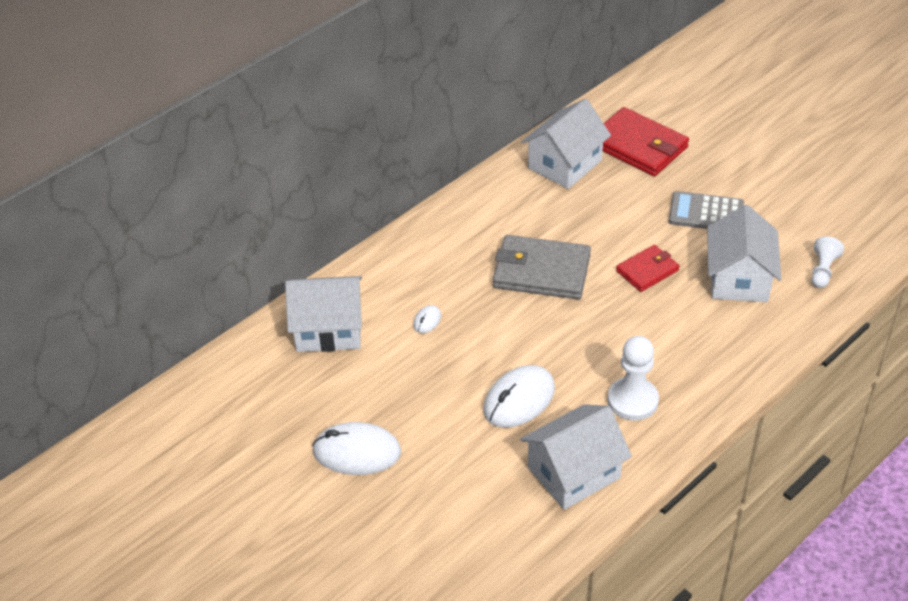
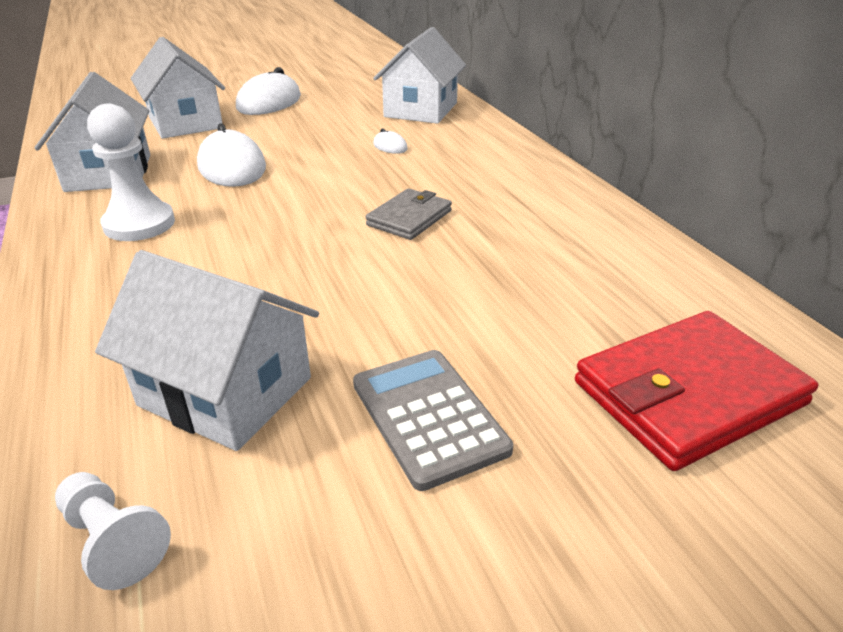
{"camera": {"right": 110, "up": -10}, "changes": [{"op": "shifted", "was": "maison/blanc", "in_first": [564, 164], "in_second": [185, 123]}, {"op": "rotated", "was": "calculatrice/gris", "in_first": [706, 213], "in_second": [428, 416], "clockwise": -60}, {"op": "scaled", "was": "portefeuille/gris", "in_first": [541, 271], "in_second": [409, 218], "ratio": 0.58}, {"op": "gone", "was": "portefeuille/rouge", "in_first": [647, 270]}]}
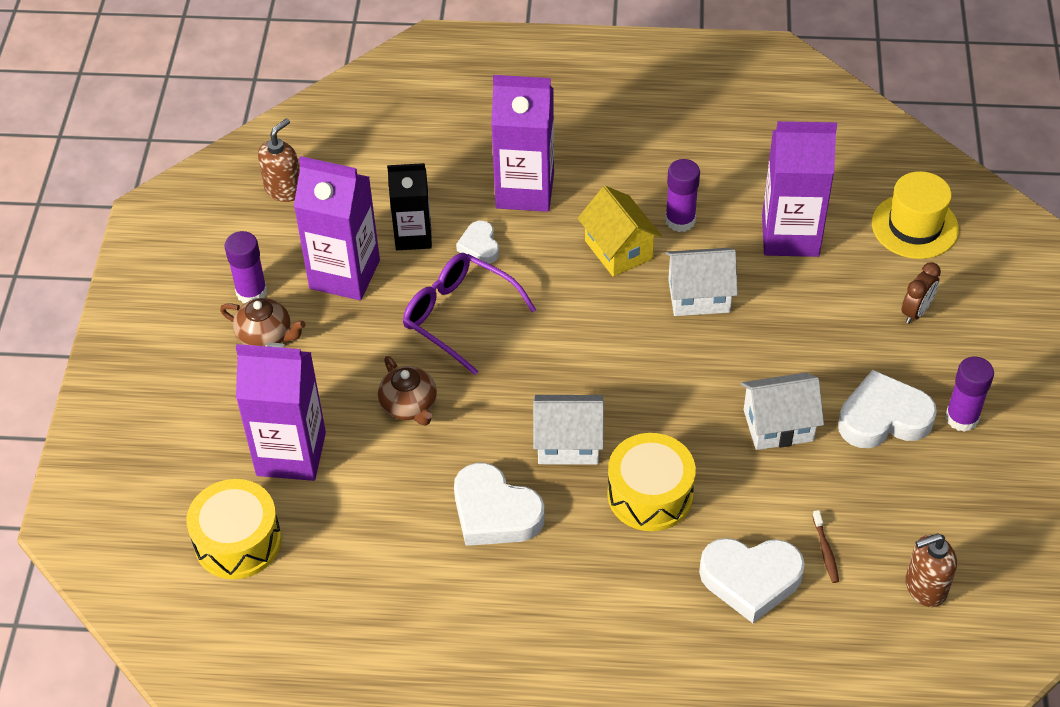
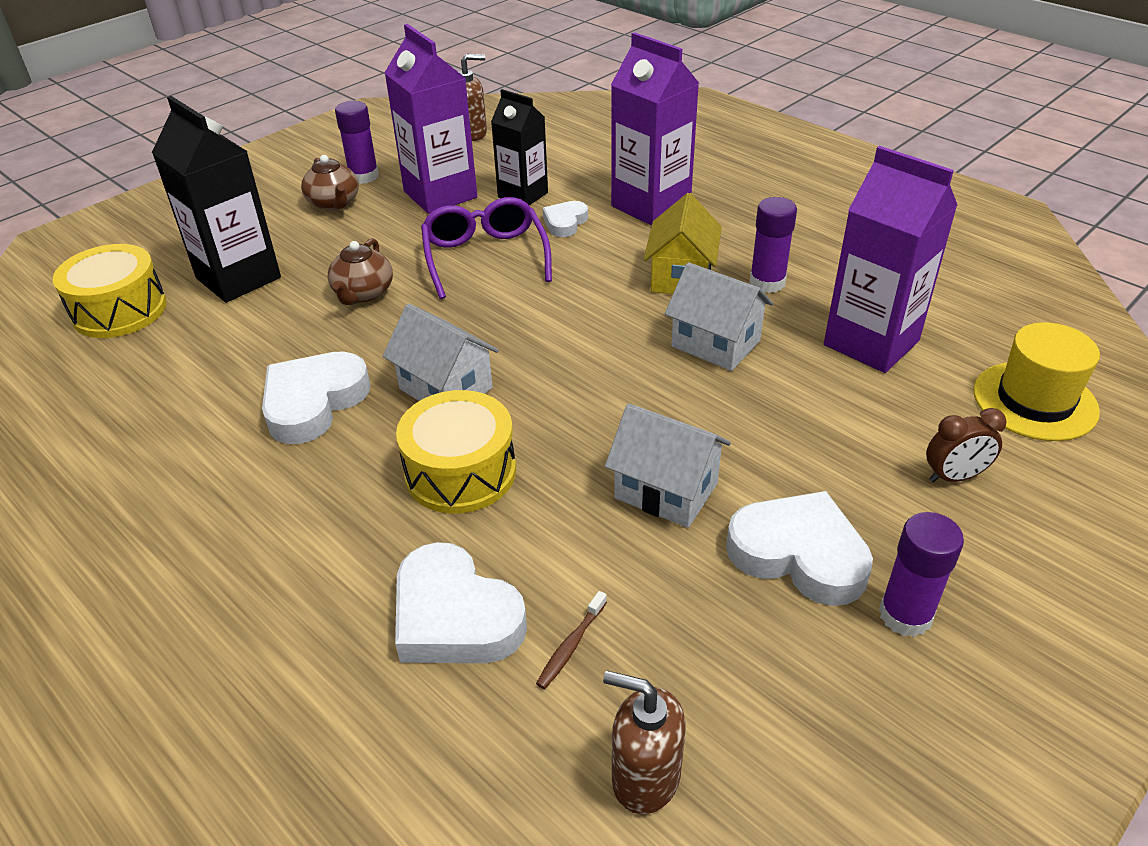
{"camera": {"right": 40, "up": -10}, "changes": [{"op": "repainted", "was": "brique de lait/violet", "now": "brique de lait/noir", "in_first": [291, 454], "in_second": [238, 278]}, {"op": "rotated", "was": "cœur/blanc", "in_first": [495, 512], "in_second": [314, 403], "clockwise": 45}]}
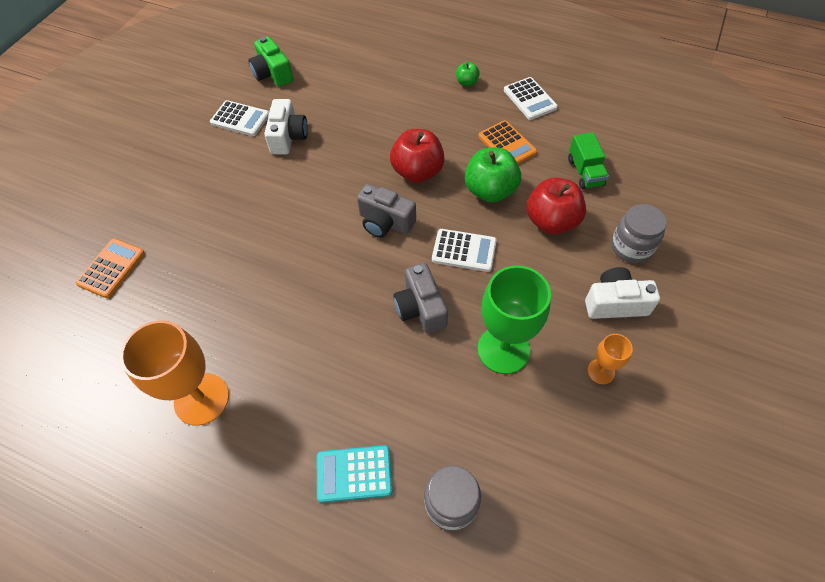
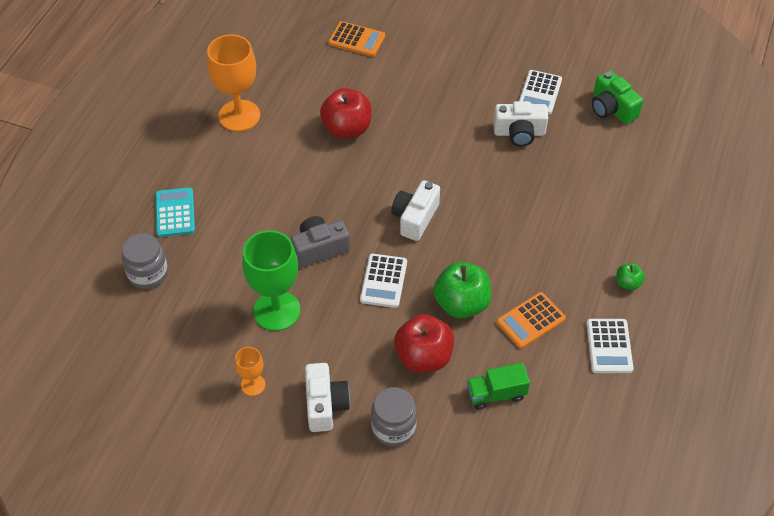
{"camera": {"right": 85, "up": -5}, "changes": [{"op": "rotated", "was": "appareil photo/vert", "in_first": [272, 74], "in_second": [612, 109], "clockwise": -90}, {"op": "rotated", "was": "calculatrice/blanc", "in_first": [530, 99], "in_second": [609, 346], "clockwise": -60}, {"op": "shifted", "was": "pomme/rouge", "in_first": [417, 172], "in_second": [347, 129]}, {"op": "repainted", "was": "appareil photo/gris", "now": "appareil photo/blanc", "in_first": [385, 222], "in_second": [415, 218]}]}
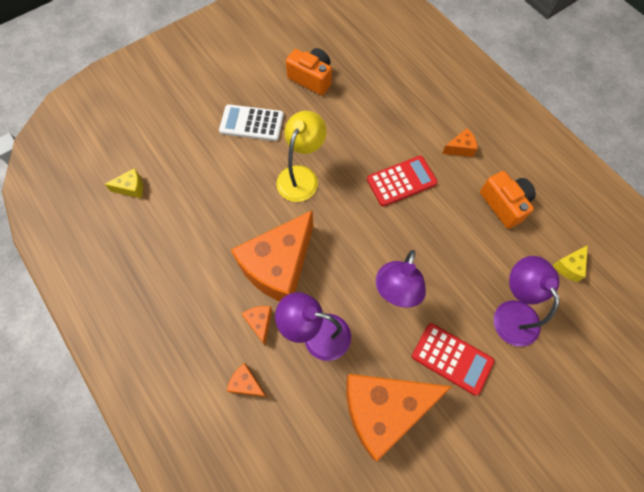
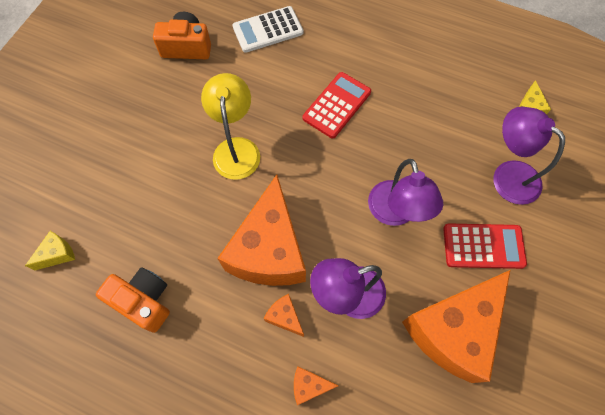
{"camera": {"right": -30, "up": 0}, "changes": [{"op": "shifted", "was": "calculatrice/blanc", "in_first": [251, 123], "in_second": [268, 30]}, {"op": "gone", "was": "fromage/orange", "in_first": [460, 148]}, {"op": "shifted", "was": "appareil photo/orange", "in_first": [504, 204], "in_second": [144, 301]}]}
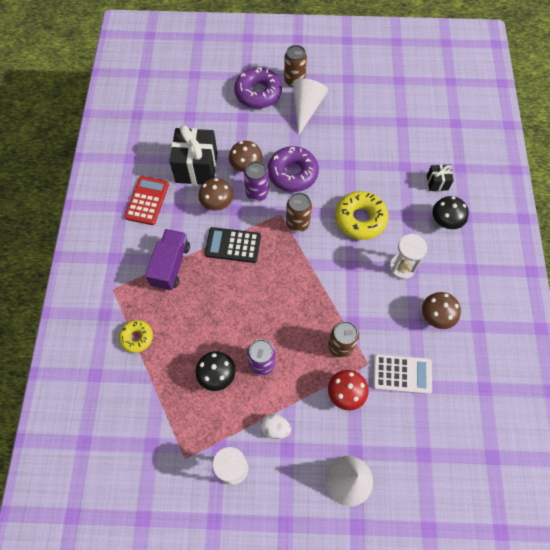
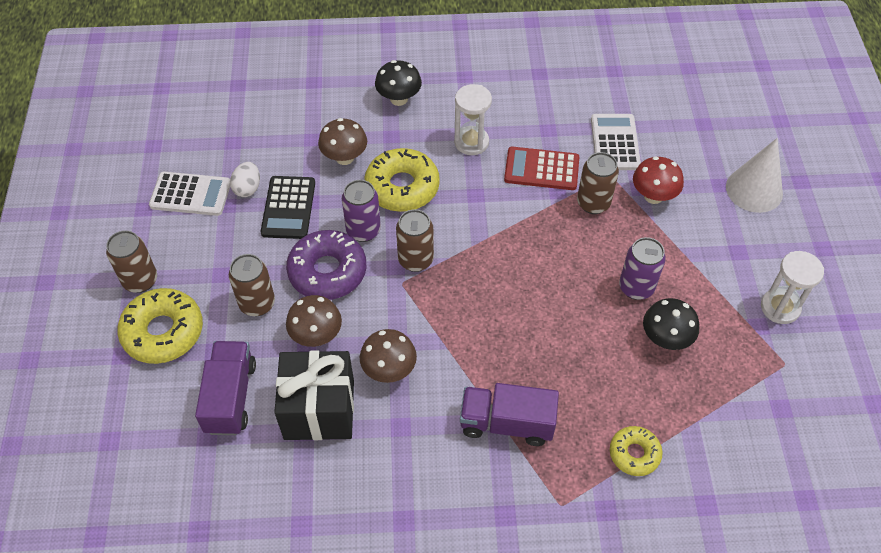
{"camera": {"right": -95, "up": -10}, "changes": [{"op": "repainted", "was": "beignet/violet", "now": "beignet/jaune", "in_first": [258, 93], "in_second": [163, 332]}, {"op": "gone", "was": "cône/blanc", "in_first": [306, 108]}, {"op": "shifted", "was": "canette/violet", "in_first": [257, 193], "in_second": [363, 230]}, {"op": "gone", "was": "cadeau/noir", "in_first": [437, 182]}, {"op": "shifted", "was": "calculatrice/rouge", "in_first": [147, 200], "in_second": [541, 169]}, {"op": "shifted", "was": "calculatrice/noir", "in_first": [233, 245], "in_second": [288, 208]}, {"op": "shifted", "was": "champignon/marron", "in_first": [436, 317], "in_second": [344, 157]}, {"op": "shifted", "was": "œuf/blanc", "in_first": [275, 428], "in_second": [247, 188]}, {"op": "new", "now": "calculatrice/blanc", "in_second": [191, 194]}, {"op": "new", "now": "canette/marron", "in_second": [257, 304]}, {"op": "new", "now": "camion/violet", "in_second": [230, 397]}]}
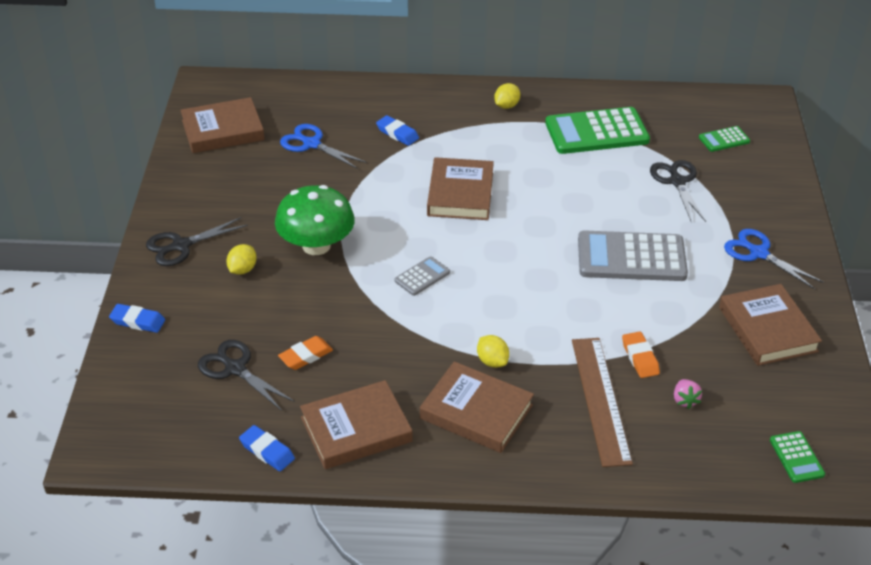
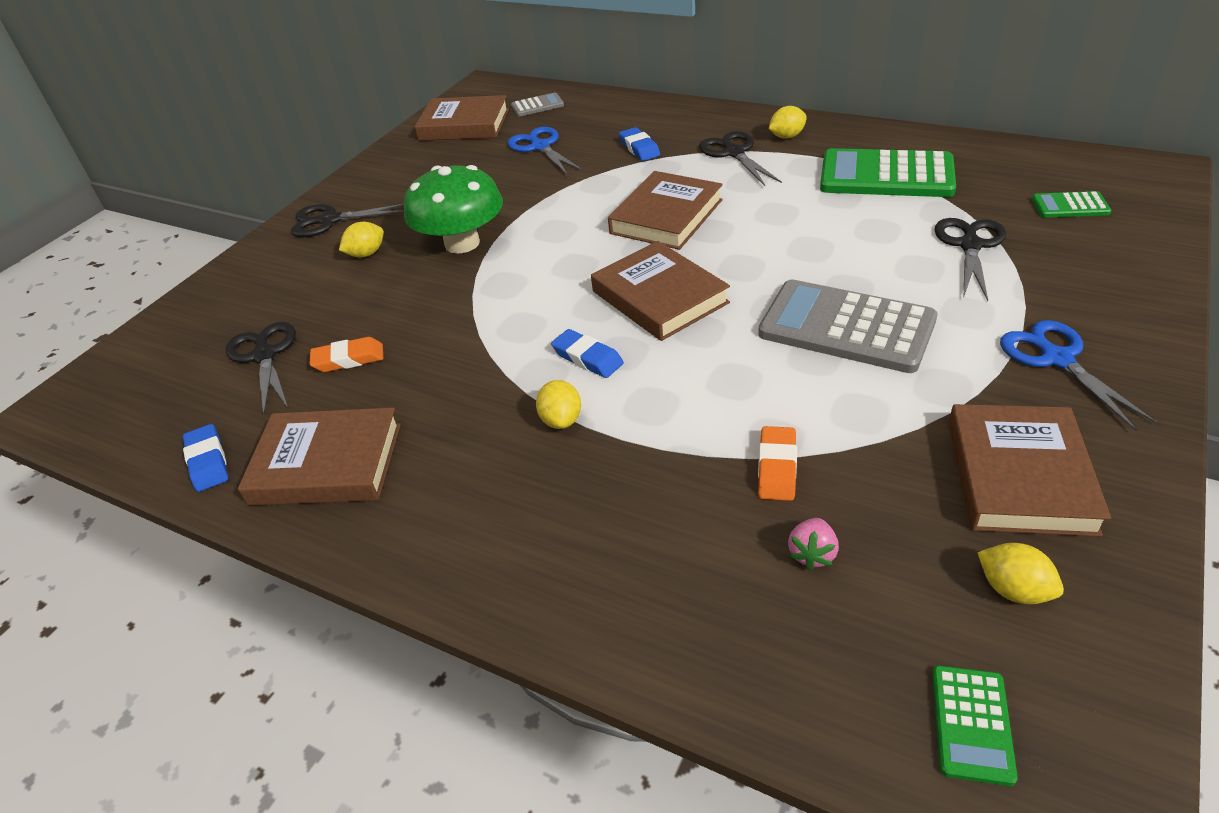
{"camera": {"right": 30, "up": 0}, "changes": [{"op": "shifted", "was": "calculatrice/gris", "in_first": [422, 276], "in_second": [537, 106]}, {"op": "shifted", "was": "gomme/bleu", "in_first": [138, 321], "in_second": [587, 358]}, {"op": "gone", "was": "règle/marron", "in_first": [601, 400]}, {"op": "shifted", "was": "livre/marron", "in_first": [476, 411], "in_second": [660, 297]}, {"op": "new", "now": "ciseaux/noir", "in_second": [734, 153]}, {"op": "new", "now": "citron/jaune", "in_second": [1013, 589]}]}
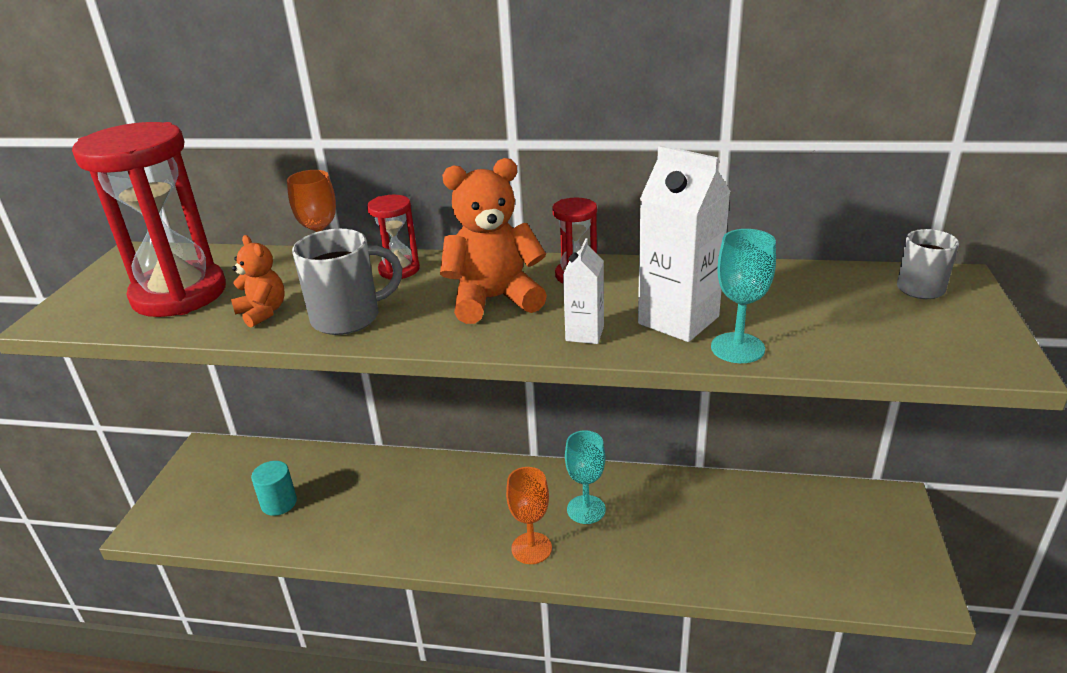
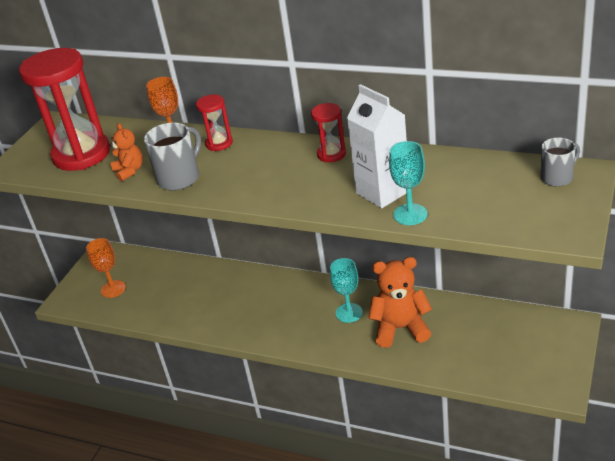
{"camera": {"right": 15, "up": 5}, "changes": [{"op": "shifted", "was": "ours en peluche/orange", "in_first": [494, 300], "in_second": [400, 328]}, {"op": "rotated", "was": "tasse/gris", "in_first": [348, 318], "in_second": [180, 178], "clockwise": -45}, {"op": "gone", "was": "brique de lait/blanc", "in_first": [584, 334]}, {"op": "gone", "was": "cylindre/turquoise", "in_first": [279, 503]}, {"op": "shifted", "was": "verre à pied/orange", "in_first": [531, 548], "in_second": [113, 289]}]}
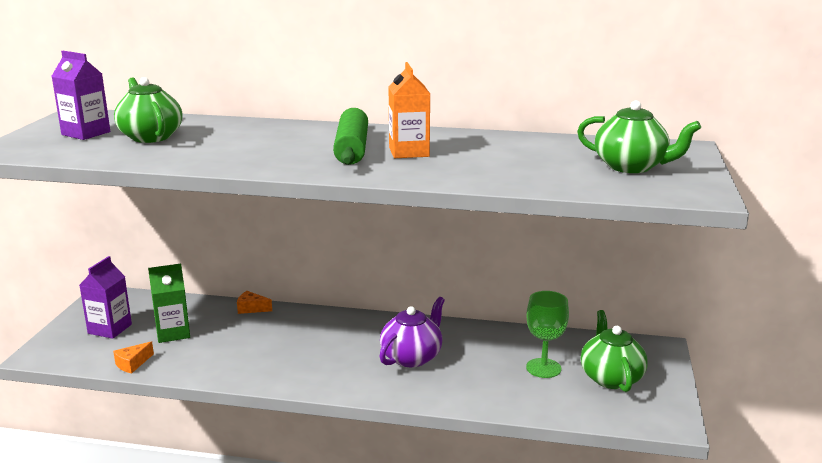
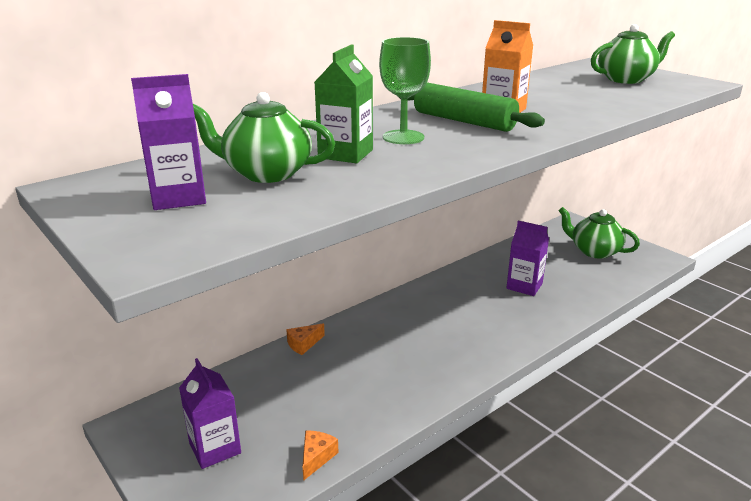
{"camera": {"right": -50, "up": 5}, "changes": [{"op": "shifted", "was": "brique de lait/vert", "in_first": [173, 333], "in_second": [345, 154]}, {"op": "shifted", "was": "verre à pied/vert", "in_first": [543, 368], "in_second": [403, 137]}, {"op": "gone", "was": "théière/violet", "in_first": [412, 357]}, {"op": "rotated", "was": "fromage/orange", "in_first": [132, 364], "in_second": [316, 457], "clockwise": -150}, {"op": "new", "now": "brique de lait/violet", "in_second": [524, 286]}]}
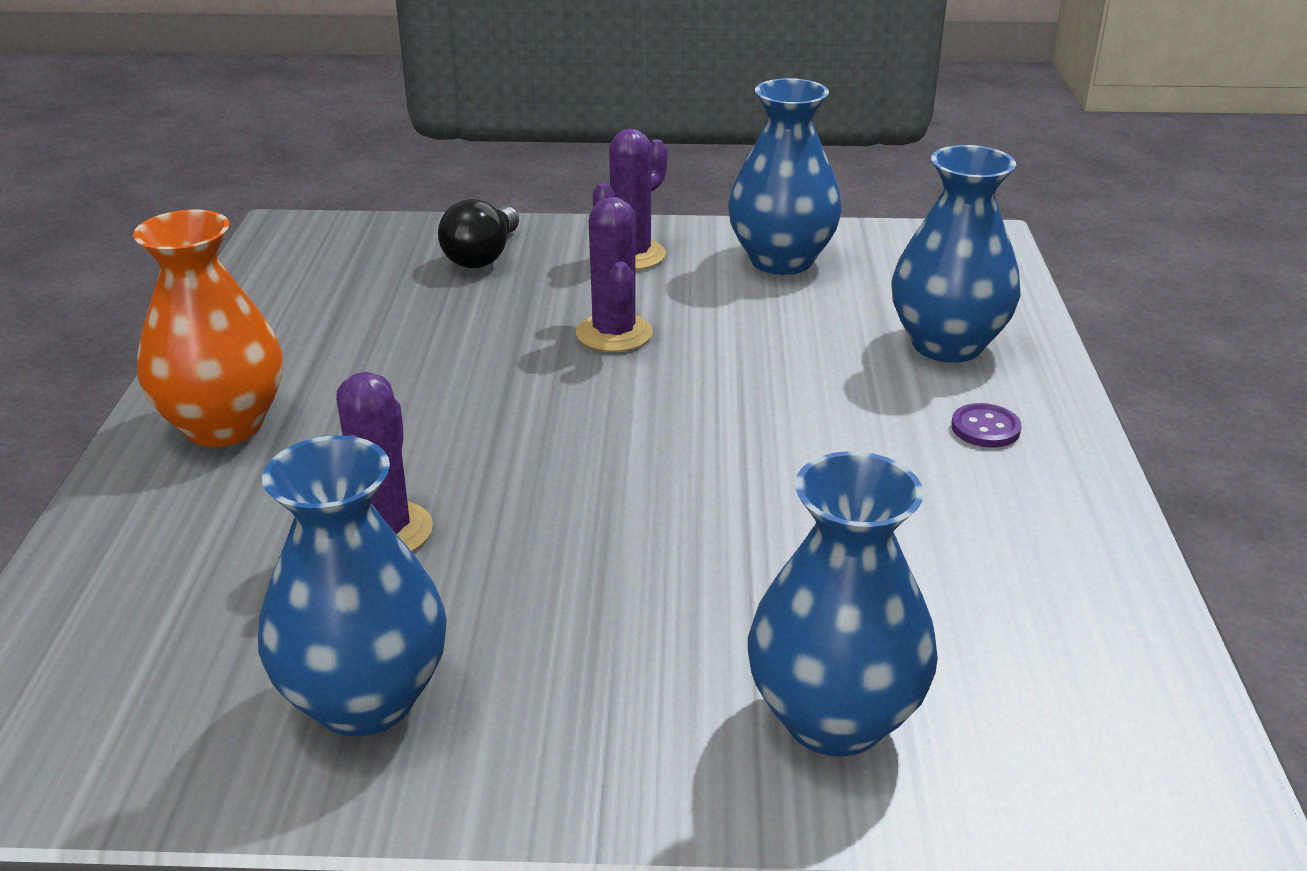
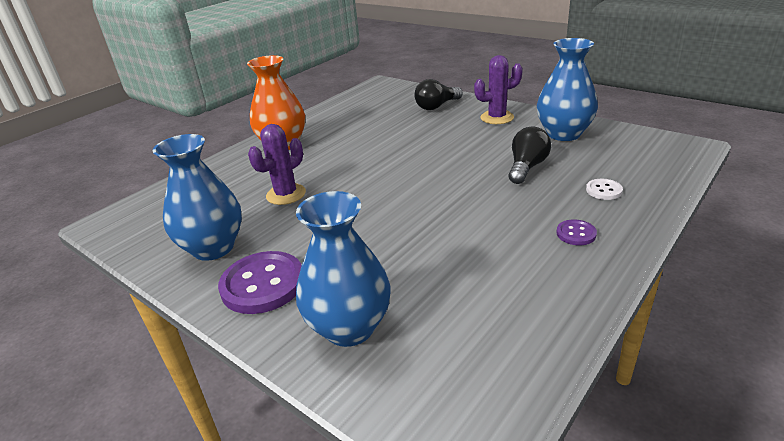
{"camera": {"right": 40, "up": 0}, "changes": [{"op": "swapped", "was": "vase/bleu", "now": "bouton/blanc", "in_first": [947, 345], "in_second": [603, 190]}, {"op": "gone", "was": "cactus/violet", "in_first": [614, 333]}, {"op": "new", "now": "ampoule/noir", "in_second": [527, 167]}, {"op": "new", "now": "bouton/violet", "in_second": [263, 284]}]}
